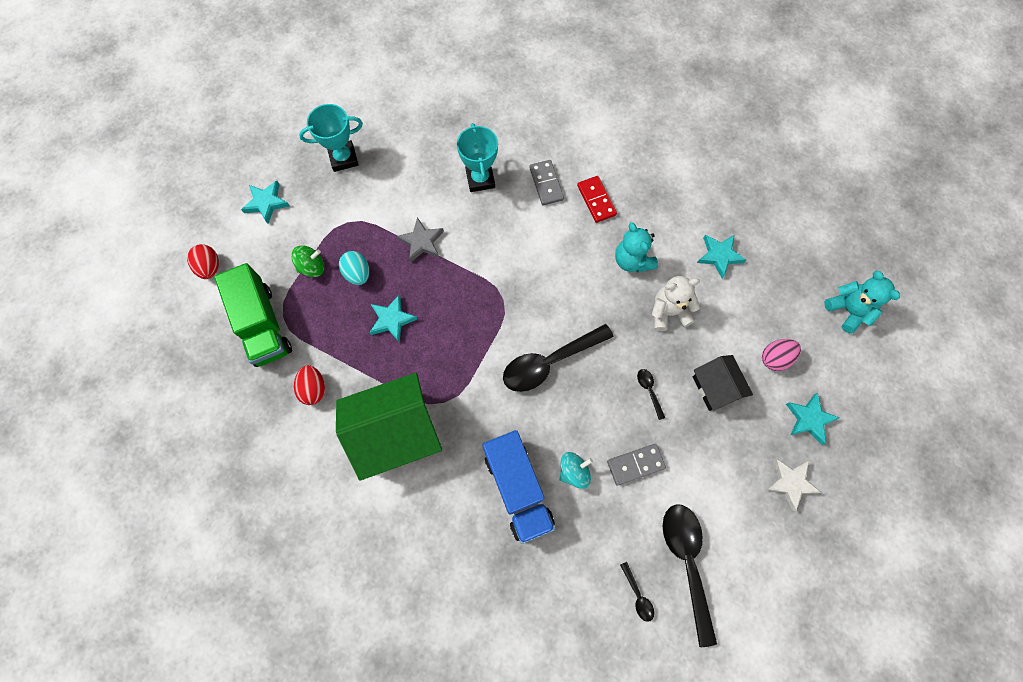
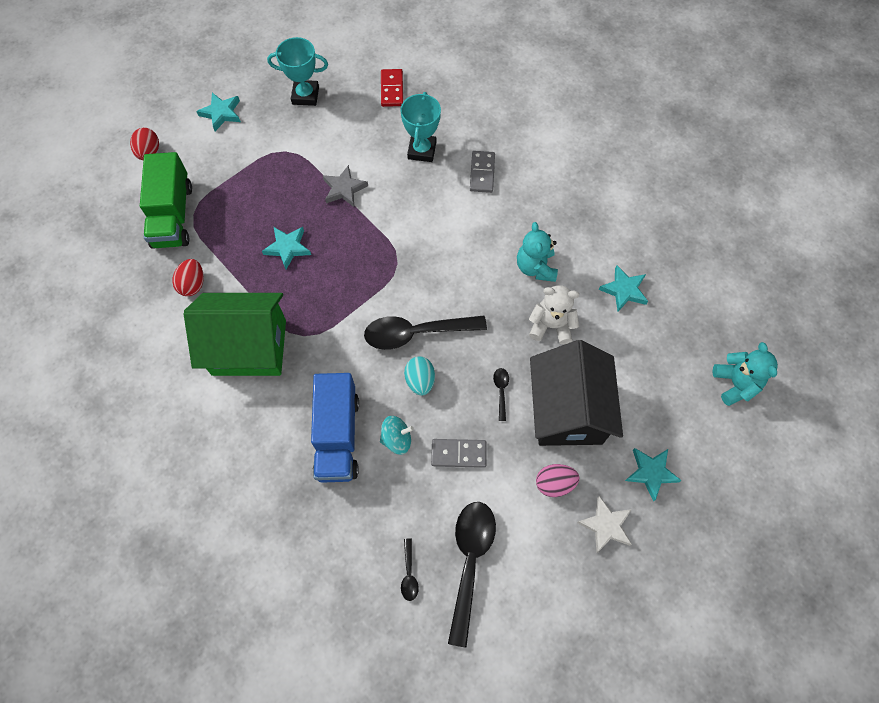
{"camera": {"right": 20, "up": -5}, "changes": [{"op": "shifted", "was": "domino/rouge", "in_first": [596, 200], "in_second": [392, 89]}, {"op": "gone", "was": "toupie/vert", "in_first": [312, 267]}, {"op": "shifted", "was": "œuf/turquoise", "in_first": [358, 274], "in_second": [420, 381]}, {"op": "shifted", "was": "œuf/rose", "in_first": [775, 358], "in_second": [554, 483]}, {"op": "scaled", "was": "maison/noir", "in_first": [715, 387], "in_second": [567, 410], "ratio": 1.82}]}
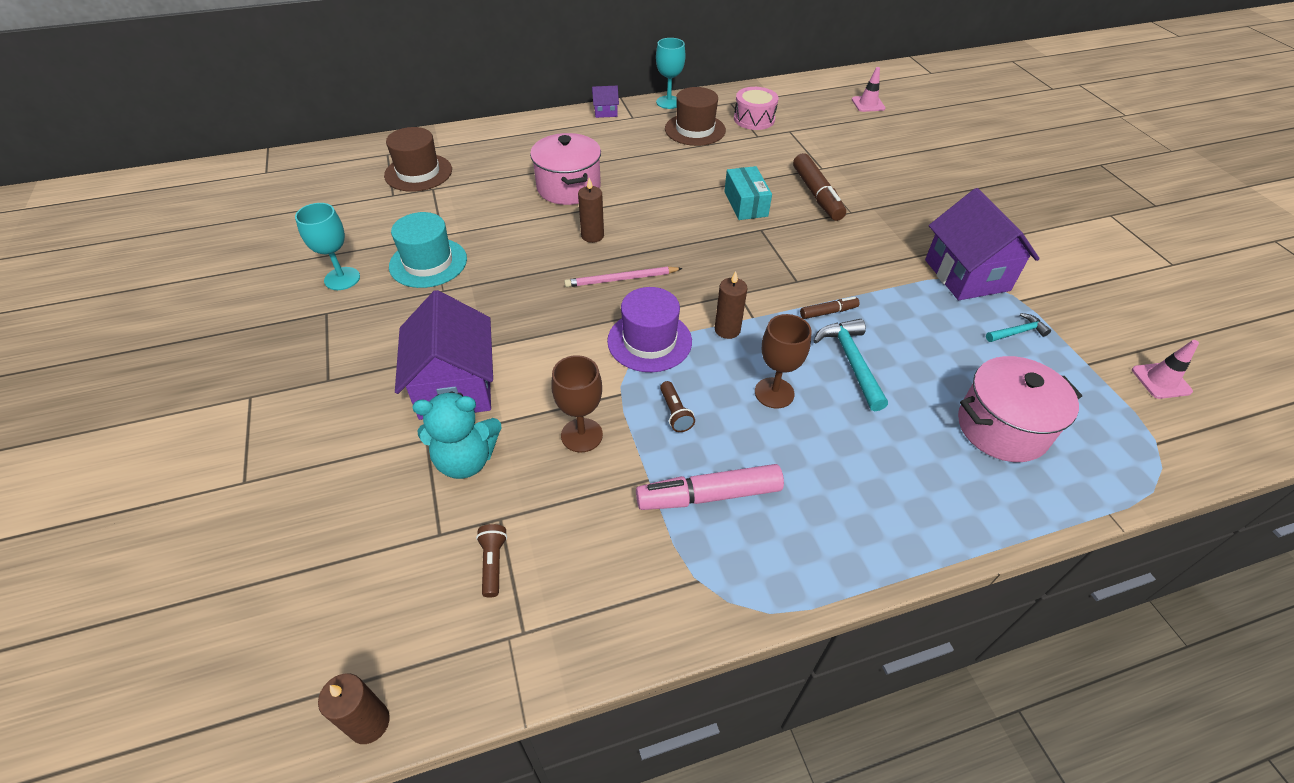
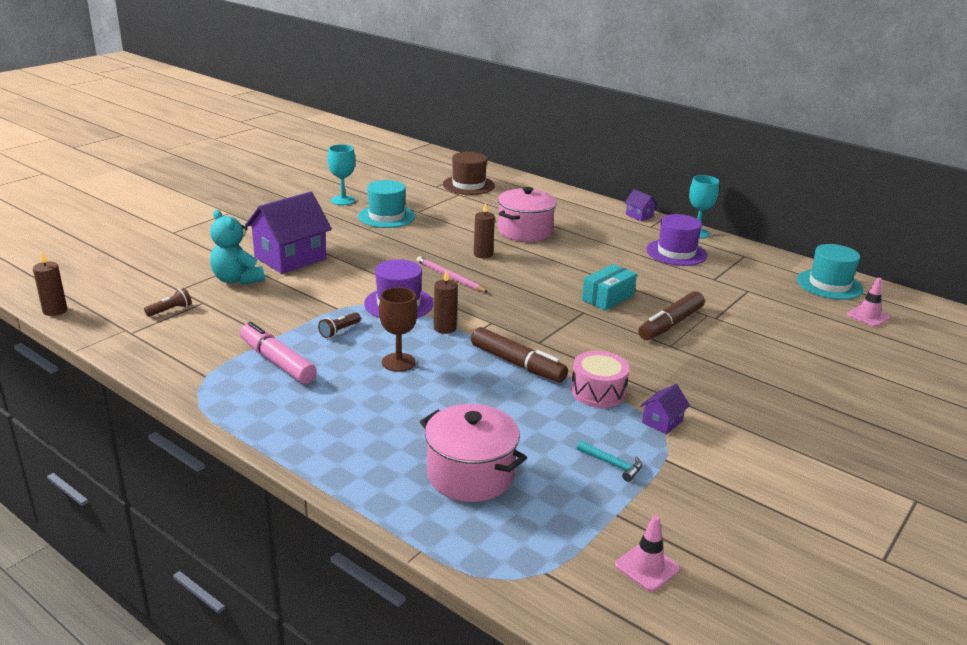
{"camera": {"right": 55, "up": -20}, "changes": [{"op": "repainted", "was": "chapeau/marron", "now": "chapeau/violet", "in_first": [695, 129], "in_second": [676, 253]}, {"op": "shifted", "was": "tambour/rose", "in_first": [754, 119], "in_second": [598, 391]}, {"op": "scaled", "was": "maison/violet", "in_first": [966, 275], "in_second": [662, 422], "ratio": 0.45}, {"op": "scaled", "was": "feutre/marron", "in_first": [828, 312], "in_second": [517, 364], "ratio": 1.9}, {"op": "gone", "was": "marteau/turquoise", "in_first": [851, 362]}, {"op": "gone", "was": "verre à pied/marron", "in_first": [581, 435]}, {"op": "new", "now": "chapeau/turquoise", "in_second": [829, 285]}]}
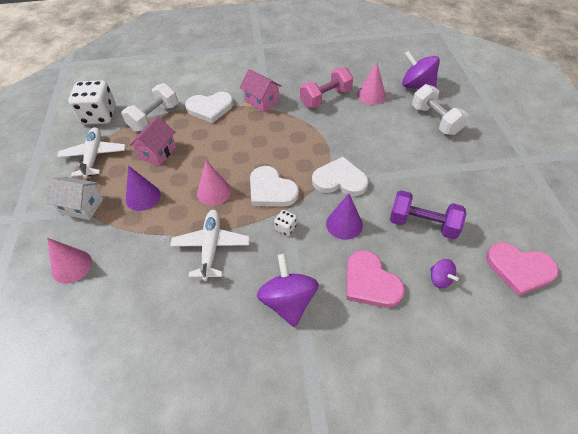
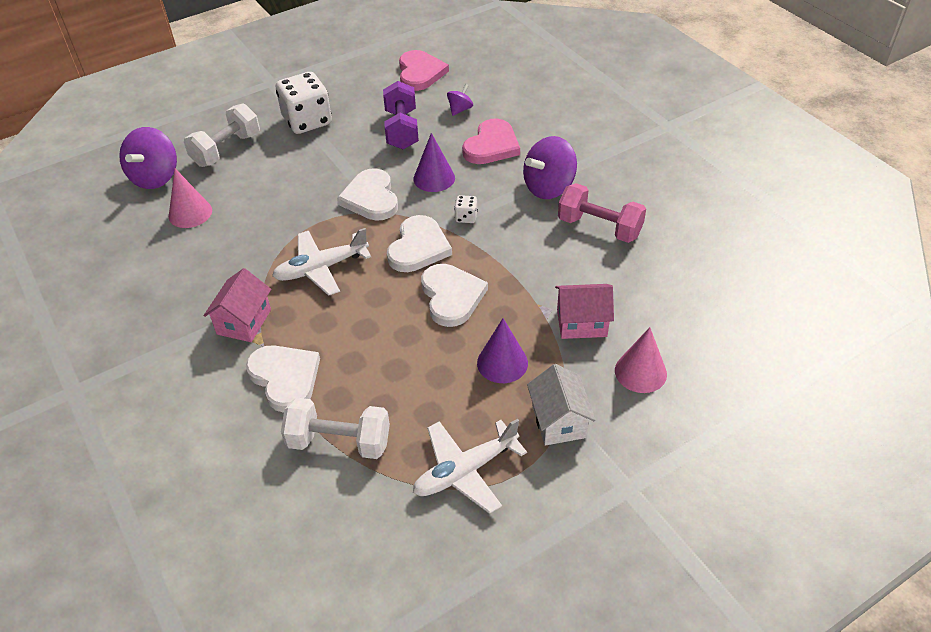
{"camera": {"right": -115, "up": -5}, "changes": [{"op": "shifted", "was": "haltère/rose", "in_first": [325, 98], "in_second": [599, 227]}, {"op": "shifted", "was": "dé/blanc", "in_first": [99, 116], "in_second": [307, 121]}, {"op": "shifted", "was": "maison/rose", "in_first": [157, 152], "in_second": [581, 323]}, {"op": "swapped", "was": "cône/rose", "now": "cœur/blanc", "in_first": [214, 192], "in_second": [451, 296]}, {"op": "shifted", "was": "avion/blanc", "in_first": [211, 247], "in_second": [321, 268]}]}
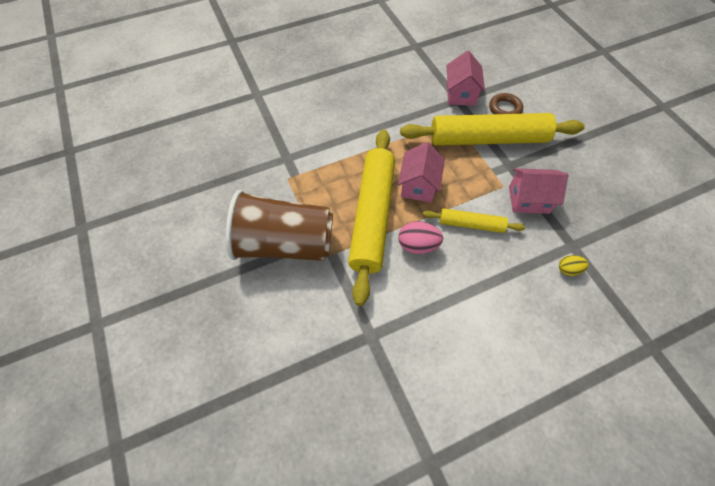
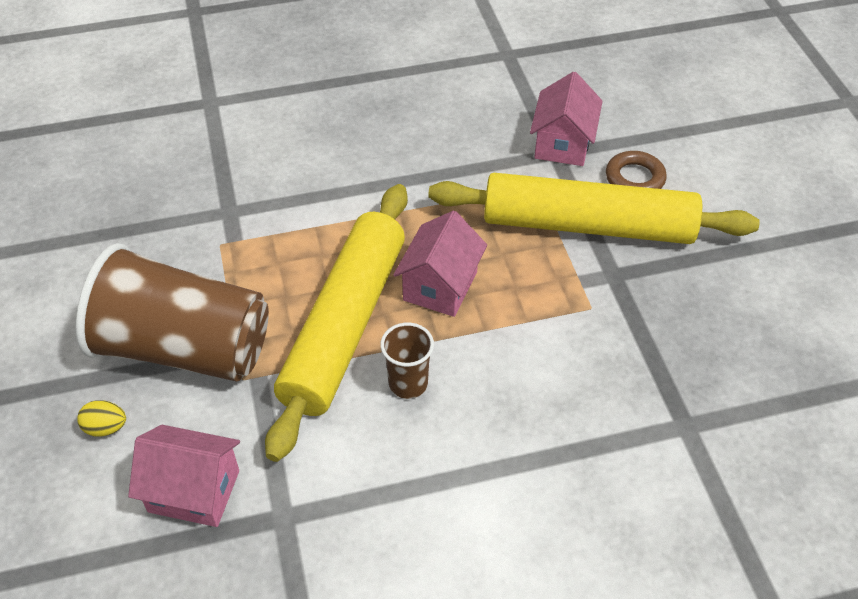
{"camera": {"right": 10, "up": -10}, "changes": [{"op": "shifted", "was": "maison/rose", "in_first": [528, 200], "in_second": [194, 491]}, {"op": "gone", "was": "rouleau à pâtisserie/jaune", "in_first": [471, 224]}, {"op": "swapped", "was": "œuf/rose", "now": "gobelet/marron", "in_first": [417, 245], "in_second": [408, 383]}, {"op": "shifted", "was": "œuf/jaune", "in_first": [568, 269], "in_second": [106, 428]}]}
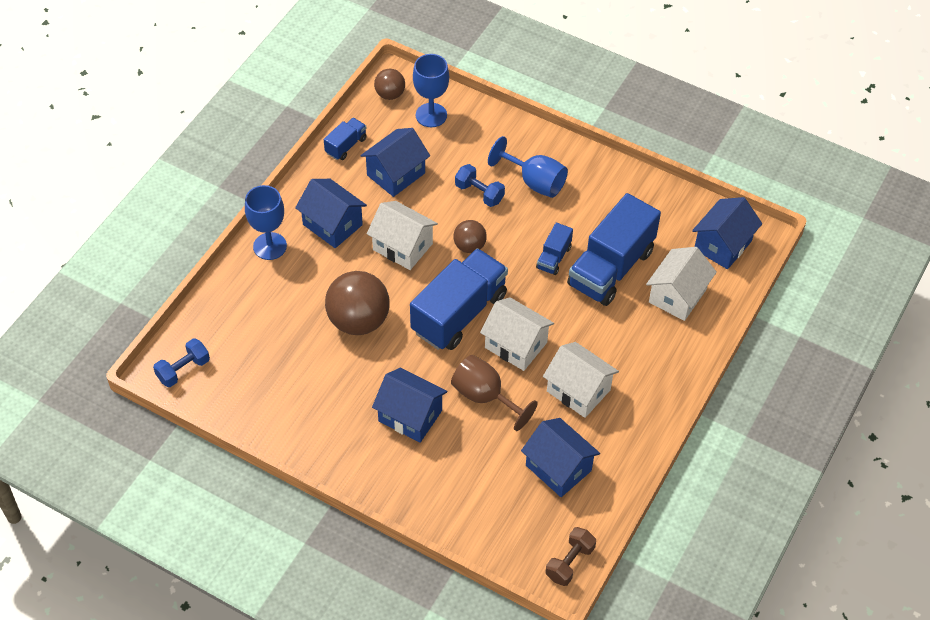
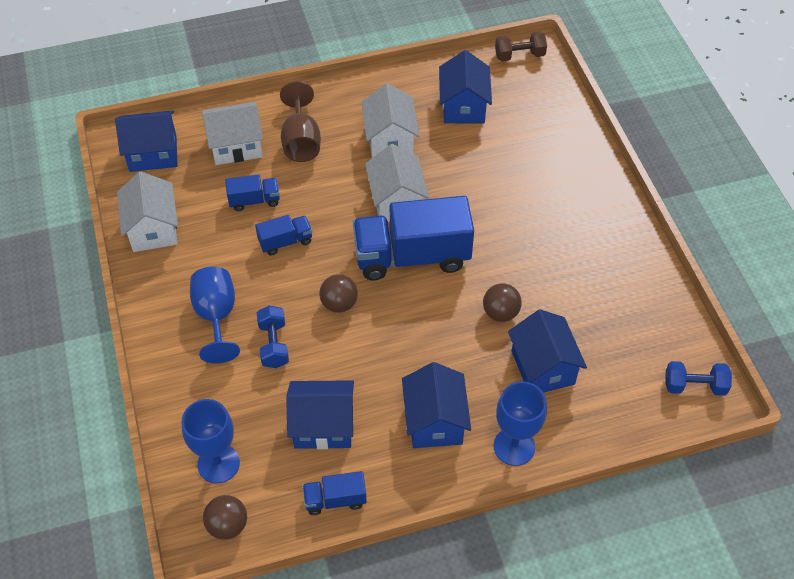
{"camera": {"right": -135, "up": 0}, "changes": [{"op": "scaled", "was": "camion/bleu", "in_first": [611, 268], "in_second": [254, 200], "ratio": 0.47}, {"op": "shifted", "was": "maison/blanc", "in_first": [402, 246], "in_second": [153, 229]}, {"op": "scaled", "was": "balle/marron", "in_first": [358, 321], "in_second": [500, 313], "ratio": 0.54}, {"op": "shifted", "was": "verre à pied/marron", "in_first": [485, 397], "in_second": [301, 141]}, {"op": "shifted", "was": "maison/bleu", "in_first": [410, 416], "in_second": [542, 367]}]}
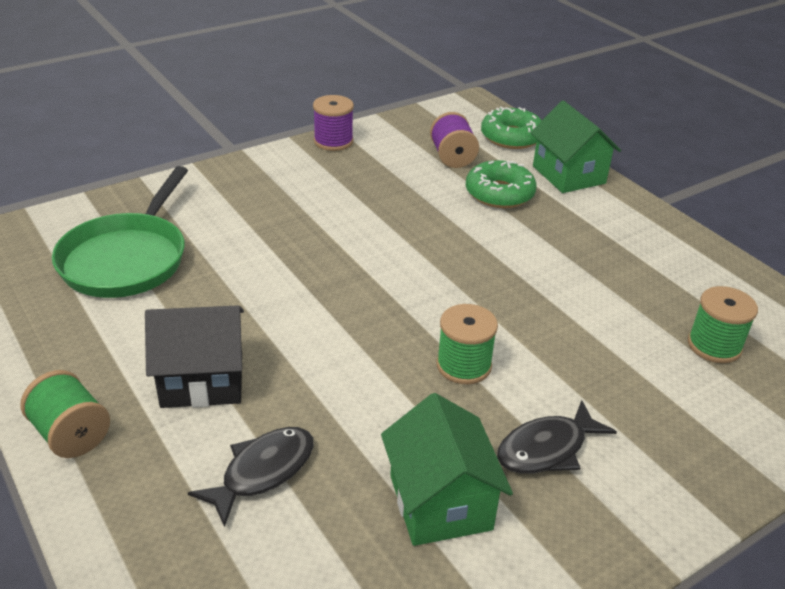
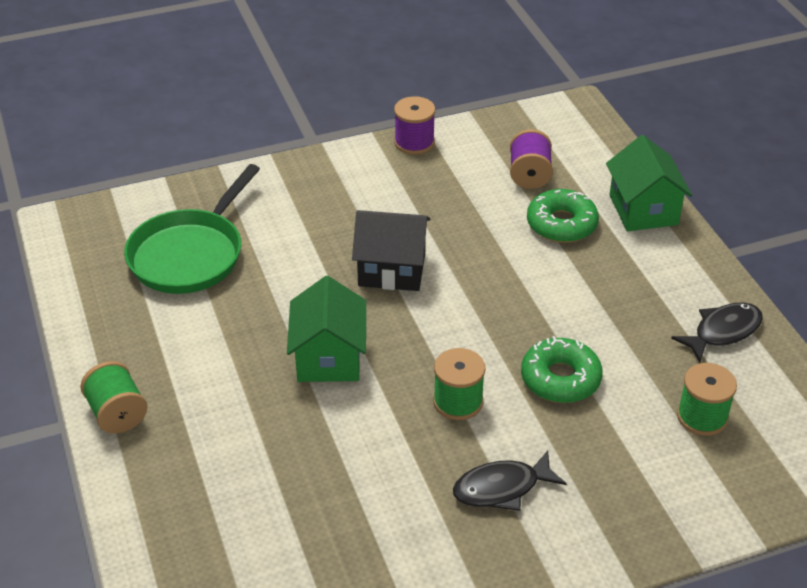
{"camera": {"right": 15, "up": 5}, "changes": [{"op": "shifted", "was": "beignet/vert", "in_first": [511, 137], "in_second": [560, 379]}, {"op": "shifted", "was": "maison/noir", "in_first": [202, 380], "in_second": [392, 269]}, {"op": "shifted", "was": "maison/vert", "in_first": [440, 502], "in_second": [329, 358]}, {"op": "shifted", "was": "poisson/noir", "in_first": [263, 472], "in_second": [723, 332]}]}
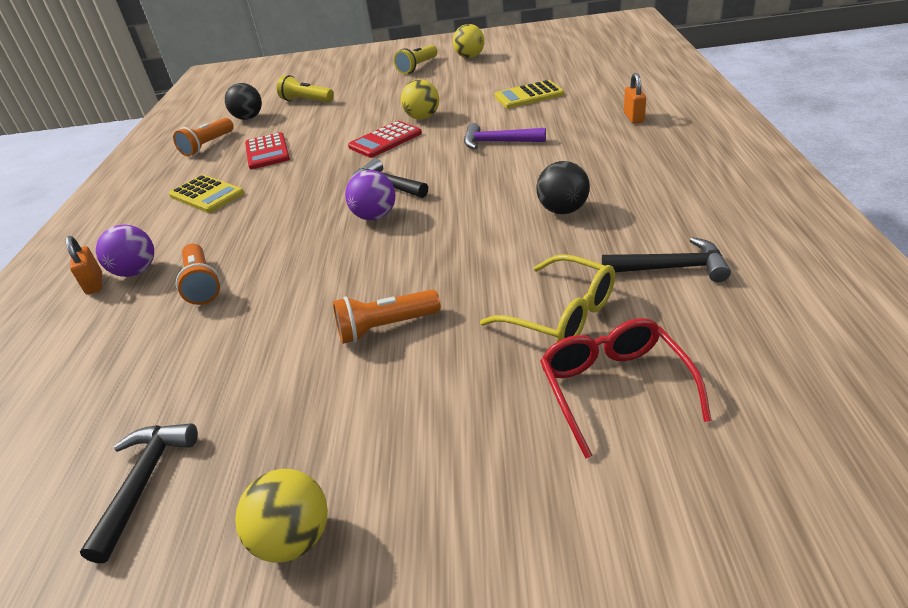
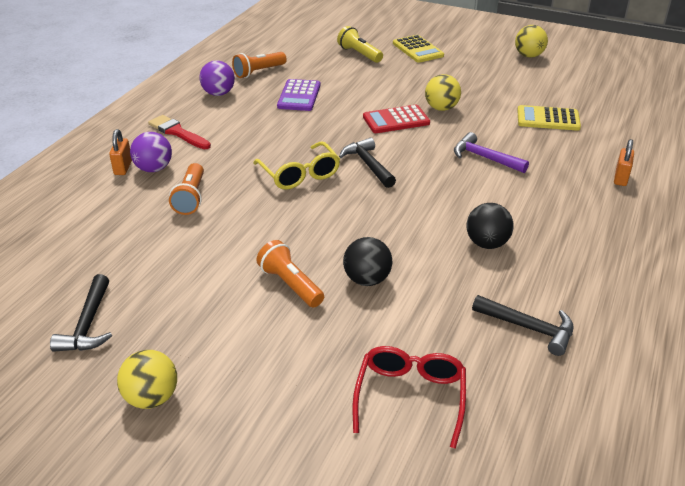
{"camera": {"right": 20, "up": 0}, "changes": [{"op": "gone", "was": "lampe de poche/jaune", "in_first": [417, 67]}, {"op": "shifted", "was": "balle/noir", "in_first": [248, 118], "in_second": [367, 280]}, {"op": "repainted", "was": "calculatrice/rouge", "now": "calculatrice/violet", "in_first": [267, 152], "in_second": [299, 96]}, {"op": "shifted", "was": "balle/violet", "in_first": [375, 216], "in_second": [218, 93]}, {"op": "shifted", "was": "calculatrice/jaune", "in_first": [207, 195], "in_second": [417, 49]}, {"op": "shifted", "was": "lunettes/jaune", "in_first": [562, 315], "in_second": [300, 174]}, {"op": "rotated", "was": "lampe de poche/orange", "in_first": [385, 327], "in_second": [290, 284], "clockwise": 45}, {"op": "rotated", "was": "marteau/noir", "in_first": [144, 482], "in_second": [88, 324], "clockwise": 150}, {"op": "new", "now": "pinceau/rouge", "in_second": [178, 132]}]}
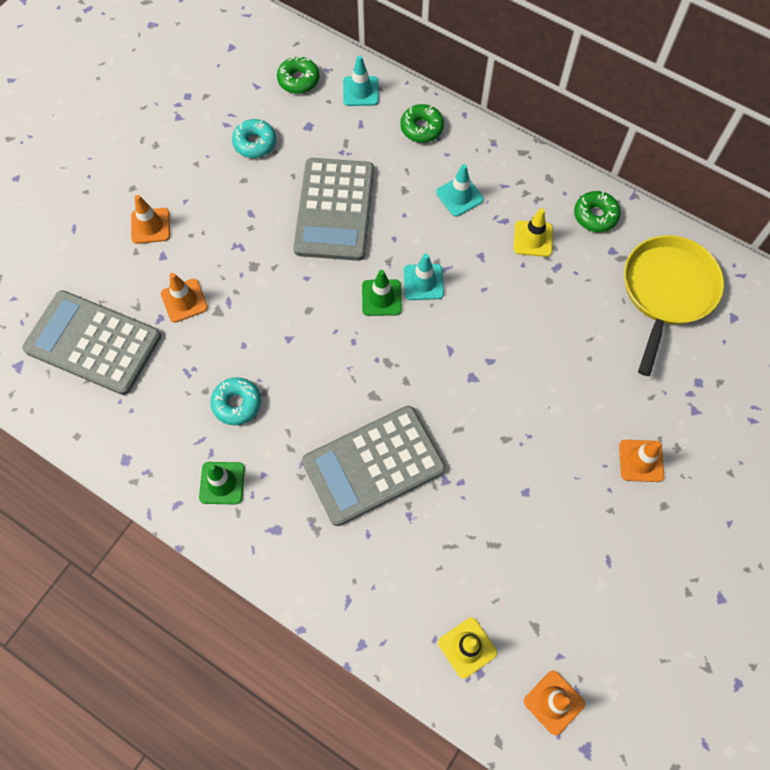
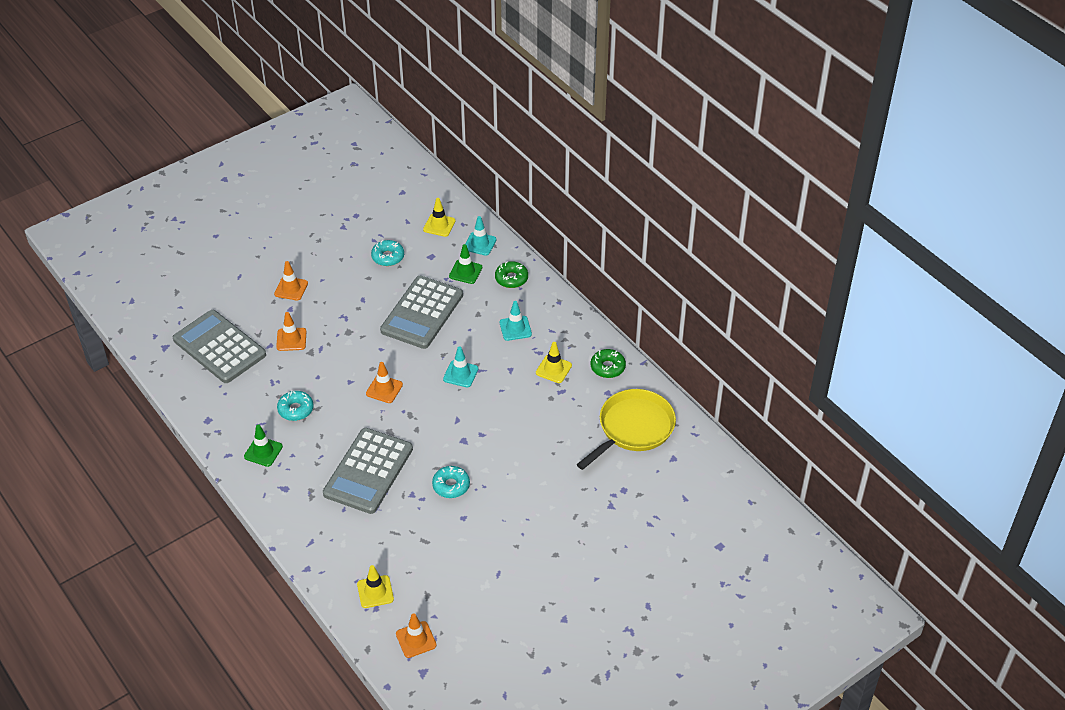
{"camera": {"right": 20, "up": -20}, "changes": [{"op": "swapped", "was": "beignet/vert", "now": "cône de chantier/jaune", "in_first": [298, 80], "in_second": [439, 225]}, {"op": "shifted", "was": "cône de chantier/vert", "in_first": [381, 298], "in_second": [465, 272]}, {"op": "rotated", "was": "calculatrice/gris", "in_first": [373, 465], "in_second": [368, 471], "clockwise": -60}, {"op": "shifted", "was": "cône de chantier/orange", "in_first": [641, 461], "in_second": [384, 389]}, {"op": "new", "now": "beignet/turquoise", "in_second": [451, 485]}]}
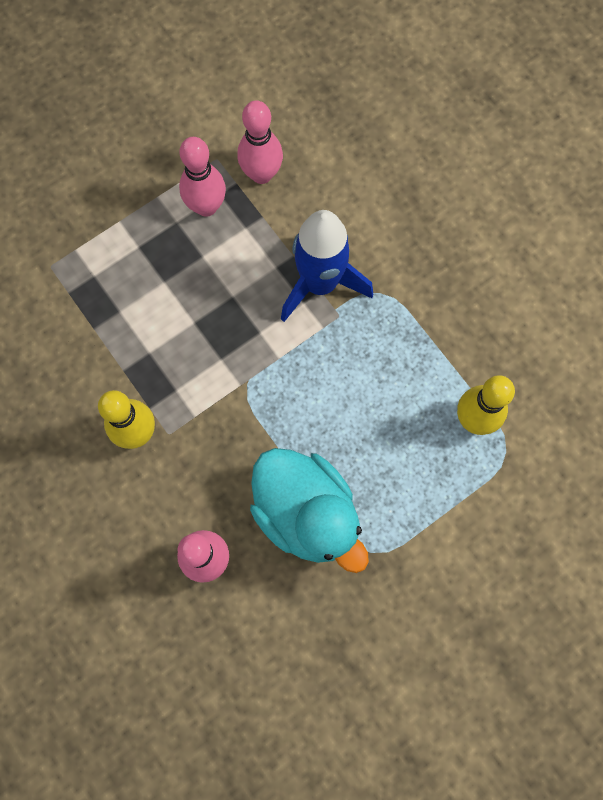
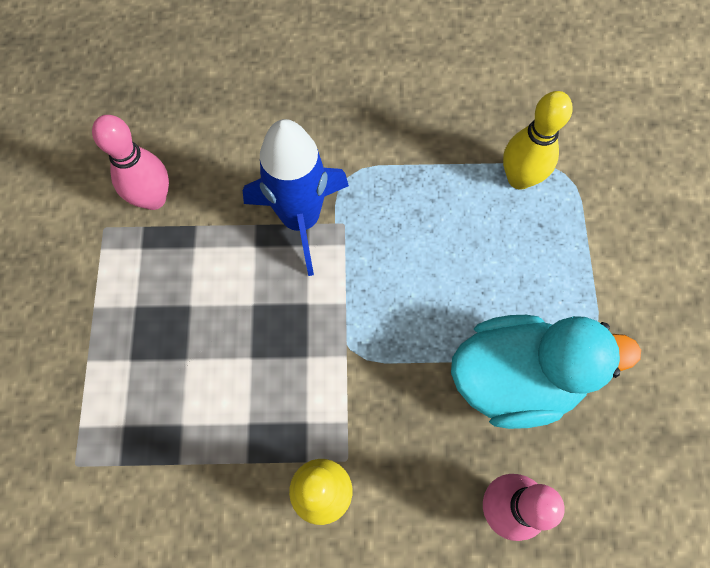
{"camera": {"right": -55, "up": -5}, "changes": [{"op": "gone", "was": "quille/rose", "in_first": [206, 206]}]}
